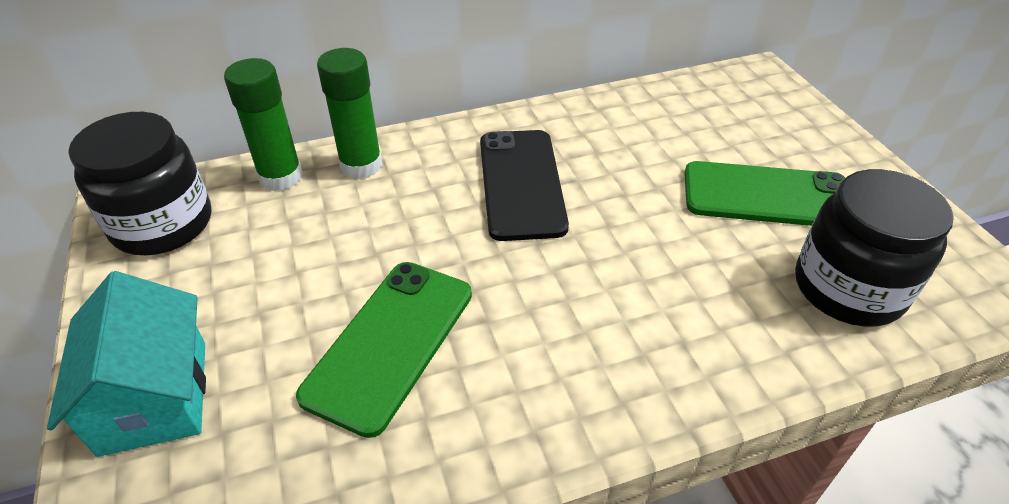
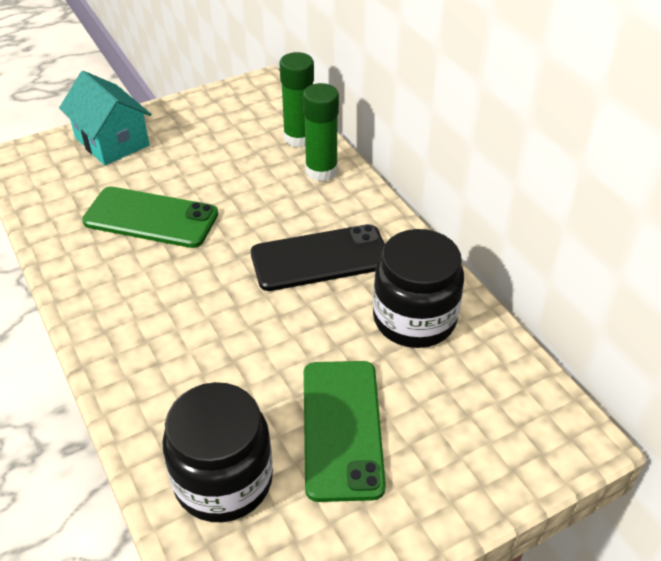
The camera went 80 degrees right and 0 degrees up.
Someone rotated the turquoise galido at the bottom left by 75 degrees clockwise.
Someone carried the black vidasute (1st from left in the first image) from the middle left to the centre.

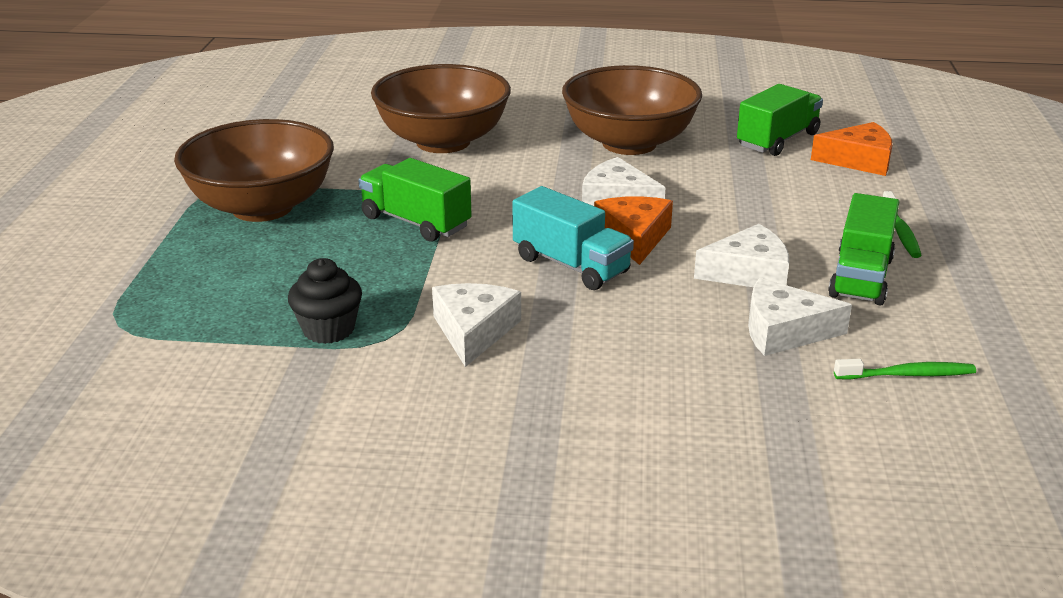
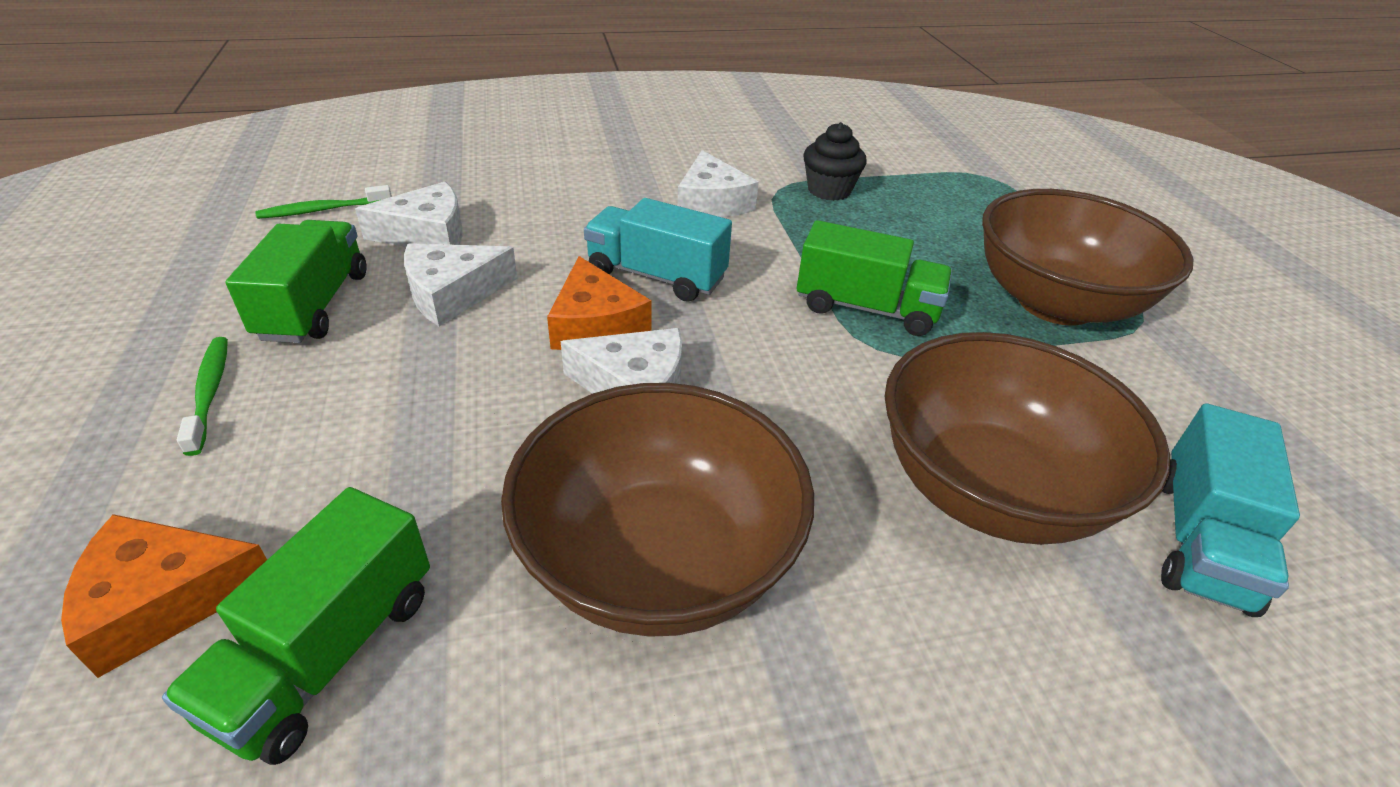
The camera went 160 degrees right and 10 degrees up.
Someone put down the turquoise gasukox (2nd from left) at the middle right.

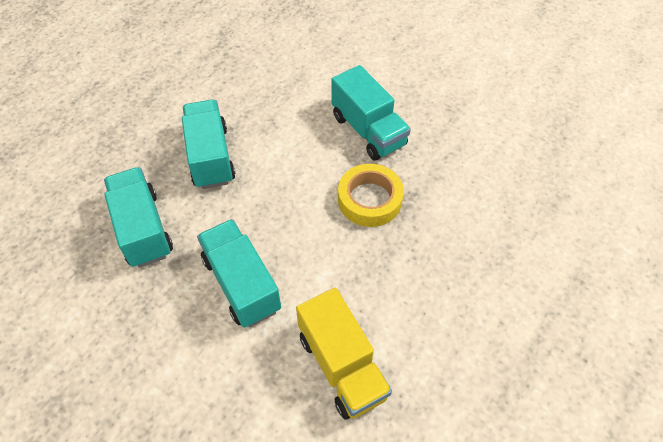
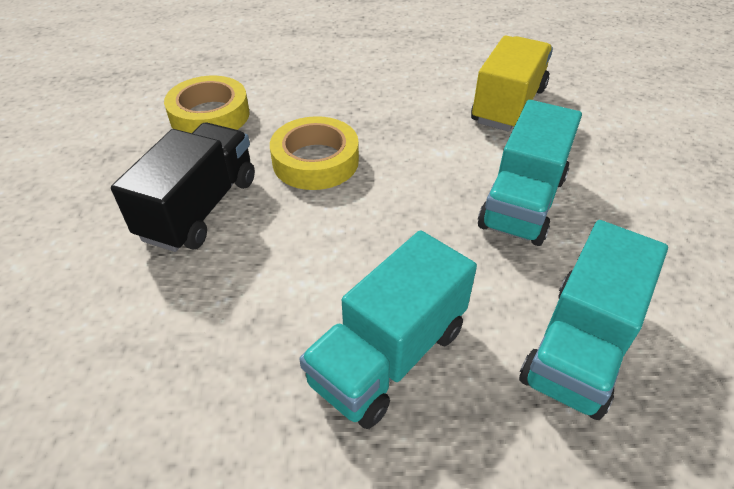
The camera went 125 degrees left and 10 degrees down.
Someone repainted the turquoise gasukox (4th from left) at the top centre, which became the black gasukox at the middle left.
Someone put down the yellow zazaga (1st from left) at the top left.

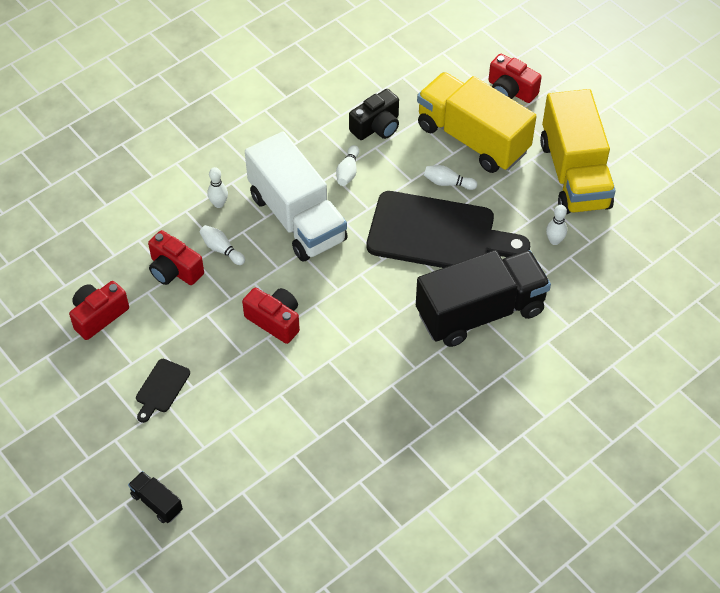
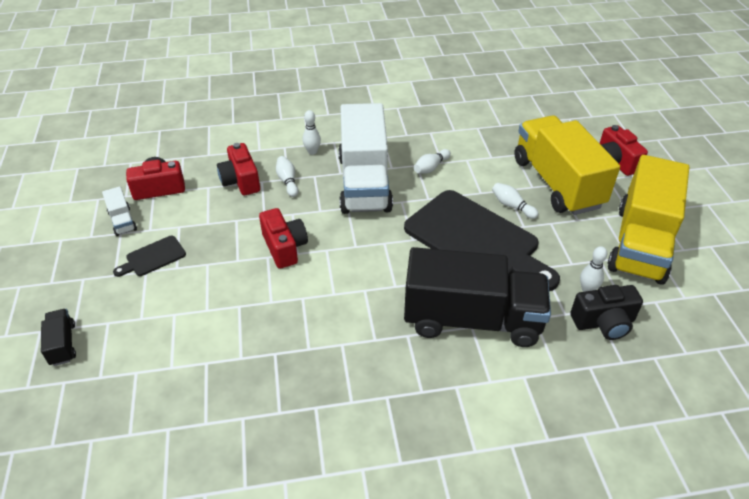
The camera went 30 degrees right and 10 degrees down.
Someone put down the white gasukox (1st from left) at the middle left.
Someone carried the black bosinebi from the top centre to the middle right.

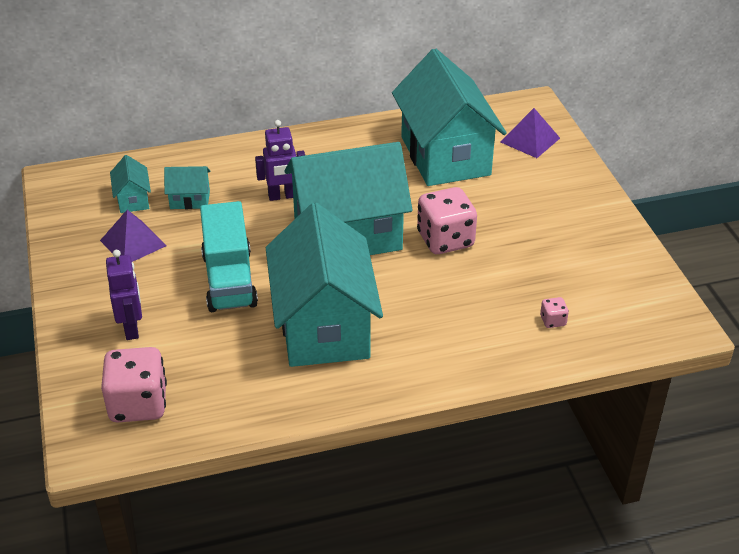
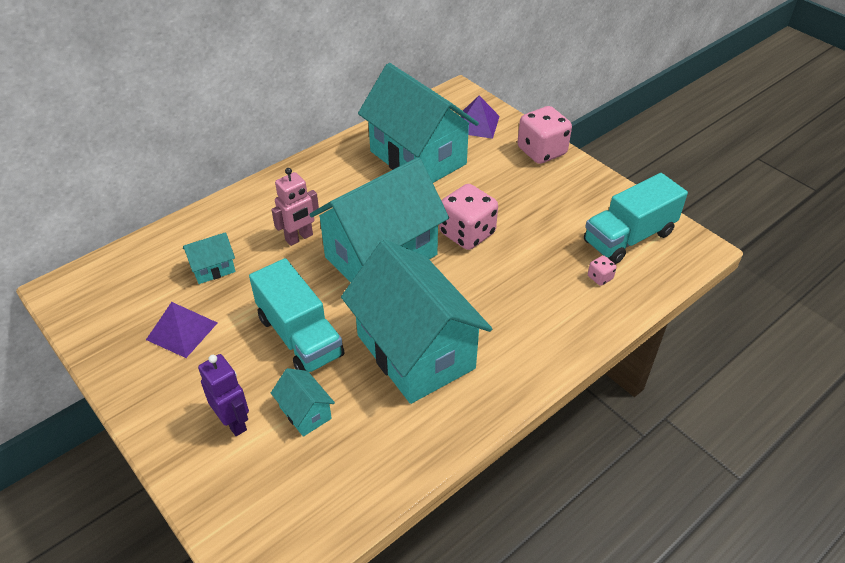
The camera went 25 degrees left and 5 degrees up.
Someone repainted the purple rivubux (2nd from left) at the top centre, which became the pink rivubux at the centre.
Someone carried the turquoise galido (1st from left in the first image) from the top left to the bottom centre.
Someone carried the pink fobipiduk (1st from left in the first image) from the bottom left to the top centre.
Someone put down the turquoise gasukox (2nd from left) at the middle right.

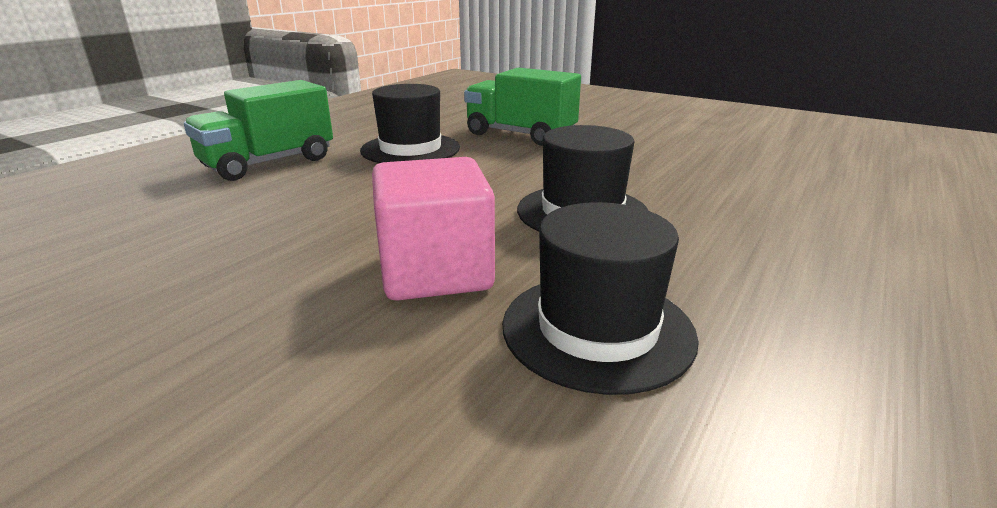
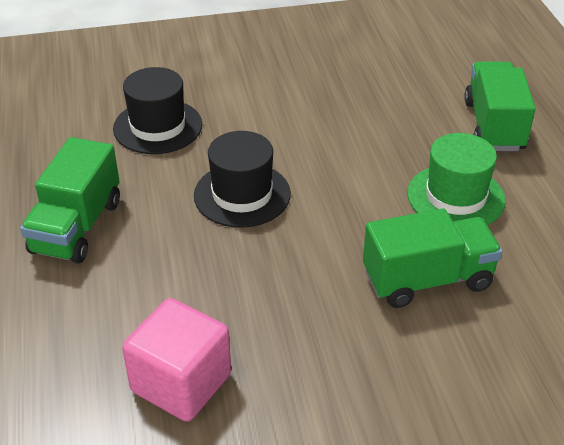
The camera went 135 degrees right and 15 degrees up.
Someone put down the green gasukox (1st from left) at the middle left.
Someone carried the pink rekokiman from the centre to the bottom left.
Someone repainted the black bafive (1st from left) at the top centre, which became the green bafive at the middle right.

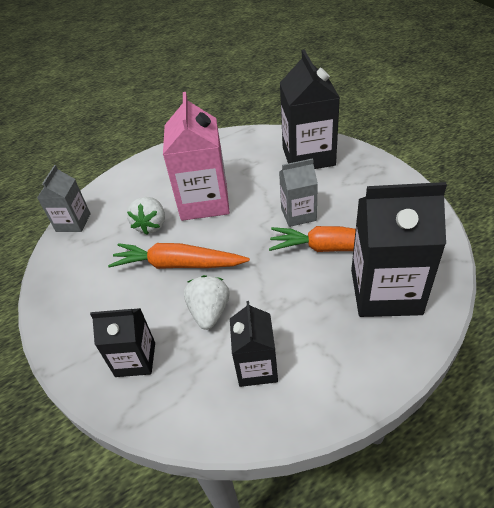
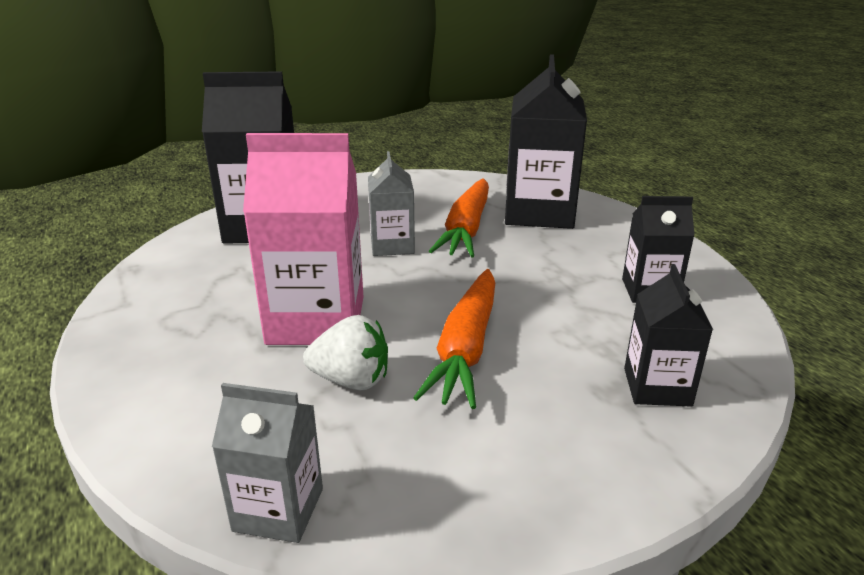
The camera went 90 degrees left and 15 degrees down.
Someone took away the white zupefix (2nd from left) at the centre.

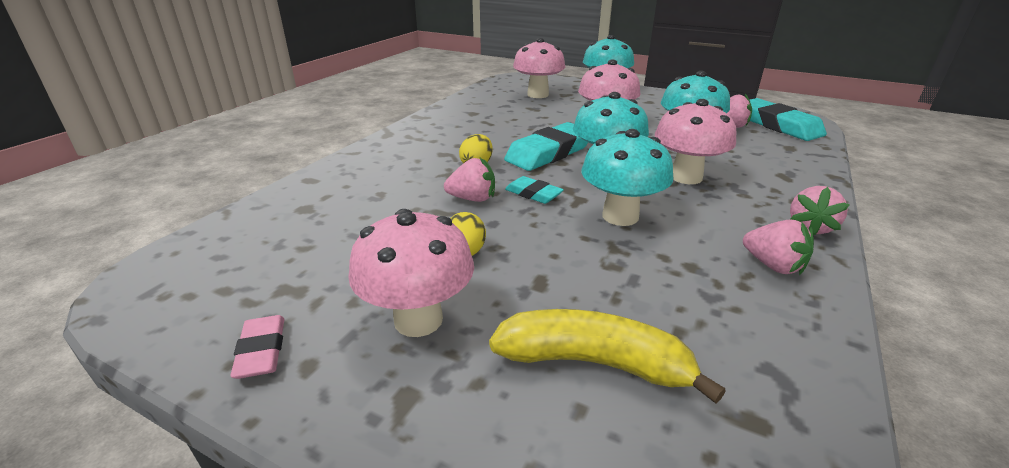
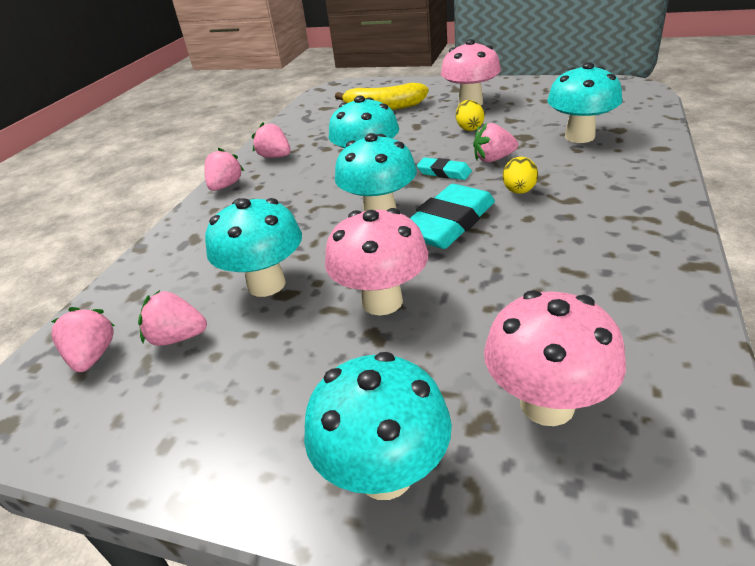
The camera went 175 degrees right and 5 degrees up.
Someone swapped the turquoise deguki (3rd from left) at the top right for the pink zupefix (1st from left) at the middle left.
Someone put down the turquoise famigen (5th from left) at the top right.
Someone took away the pink deguki at the bottom left.
Someone took away the pink famigen (4th from left) at the top right.

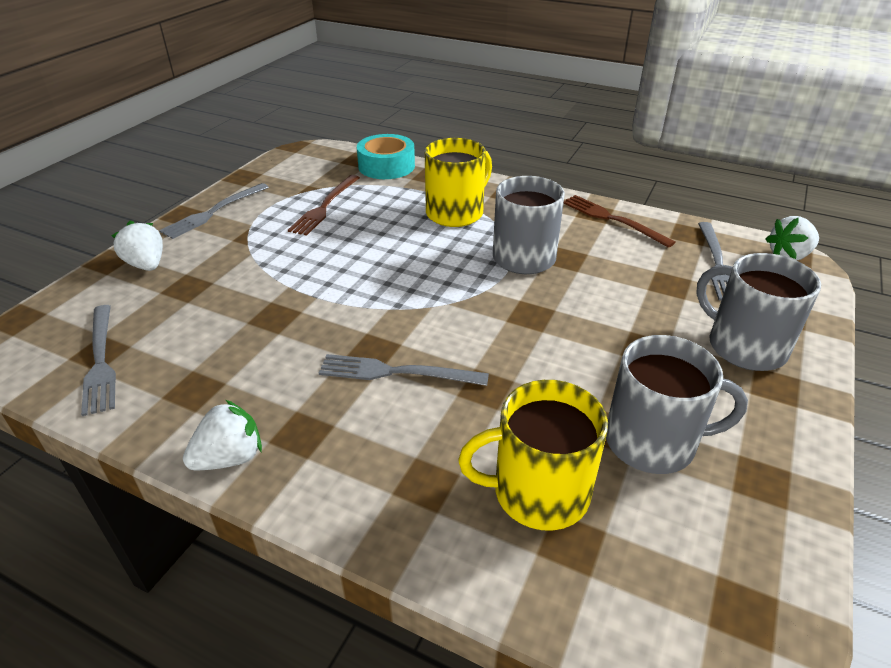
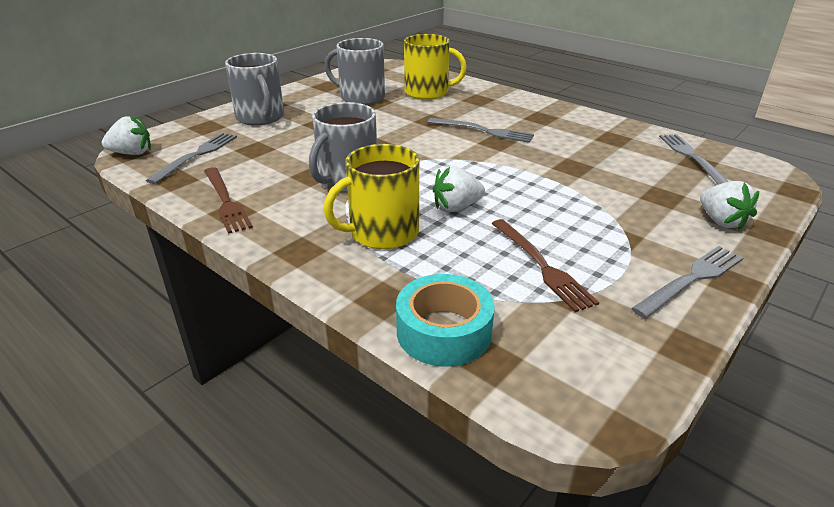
The camera went 165 degrees left and 5 degrees down.
Someone carried the white zupefix (2nd from left) from the middle left to the centre.
Someone rotated the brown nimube (1st from left in the first image) at the top centre by 120 degrees clockwise.

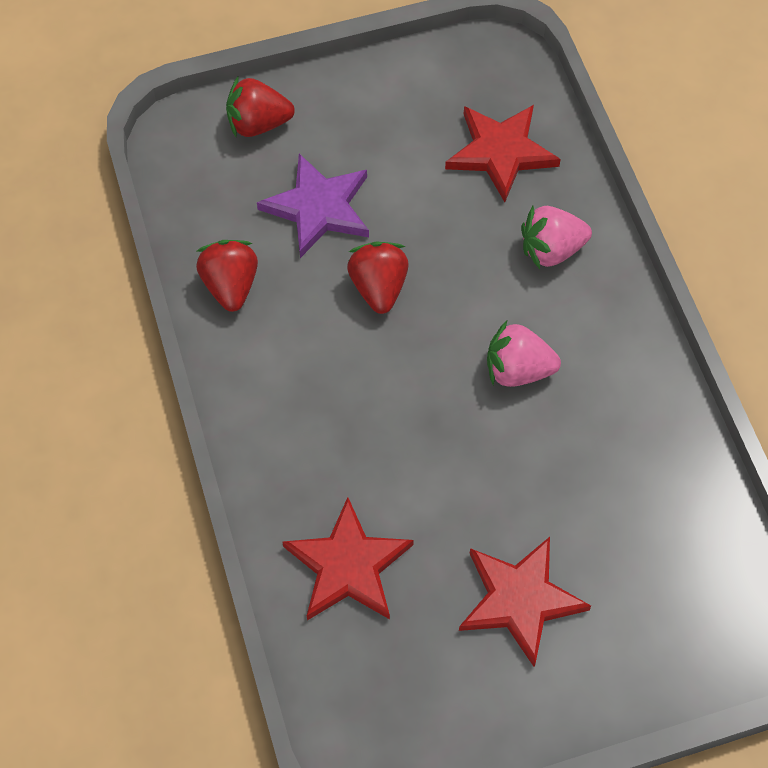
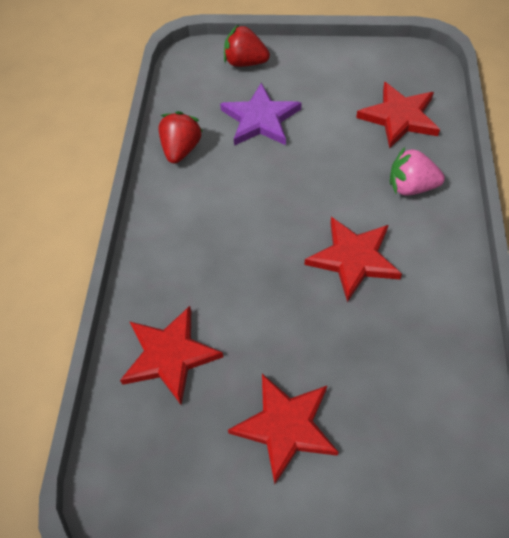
The camera went 25 degrees right and 5 degrees down.
Someone swapped the pink zupefix (1st from left) at the middle right for the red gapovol (3rd from left) at the middle right.
Someone took away the red zupefix (3rd from left) at the centre.

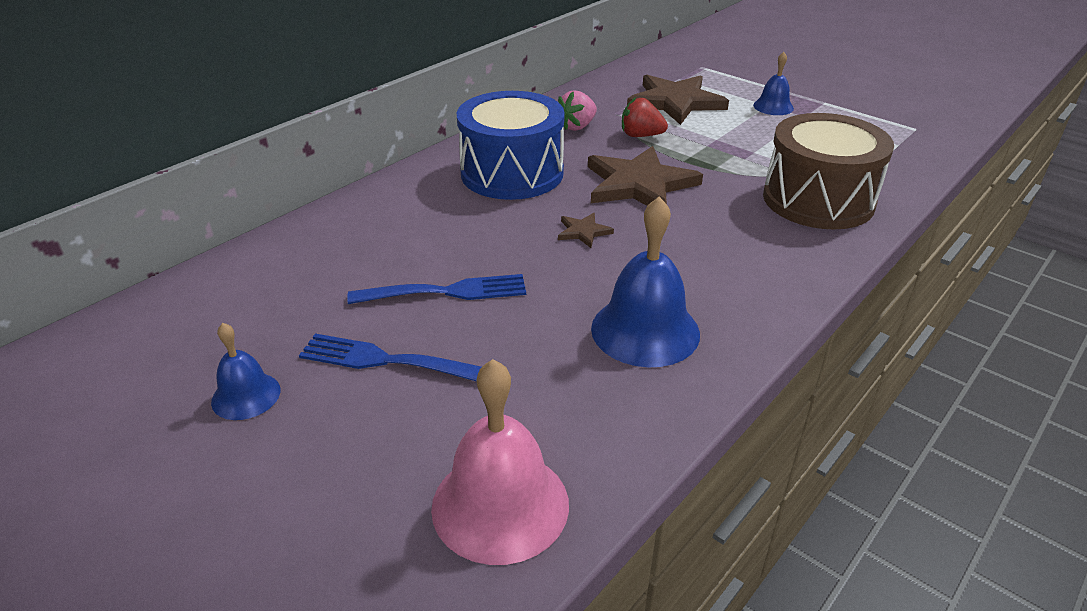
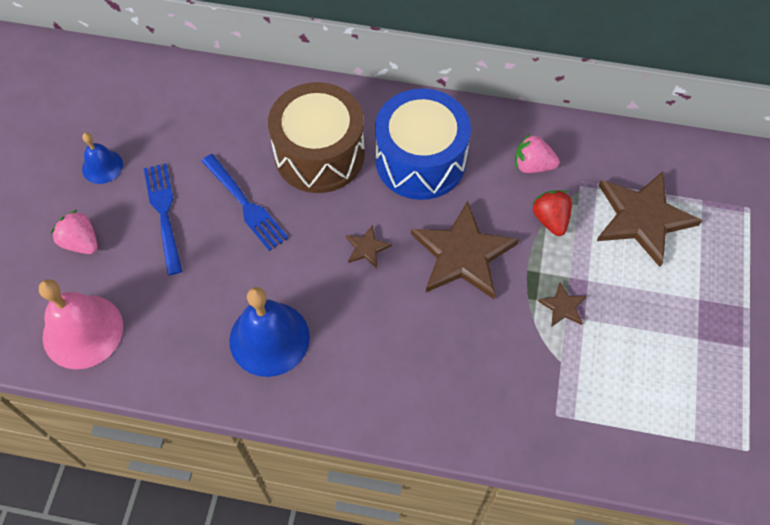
The camera went 60 degrees right and 25 degrees up.
Someone put down the pink zupefix (1st from left) at the middle left.
Someone carried the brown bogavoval from the top right to the top centre.
Someone put down the brown gapovol (3rd from left) at the middle right.
Someone took away the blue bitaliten (3rd from left) at the top right.

